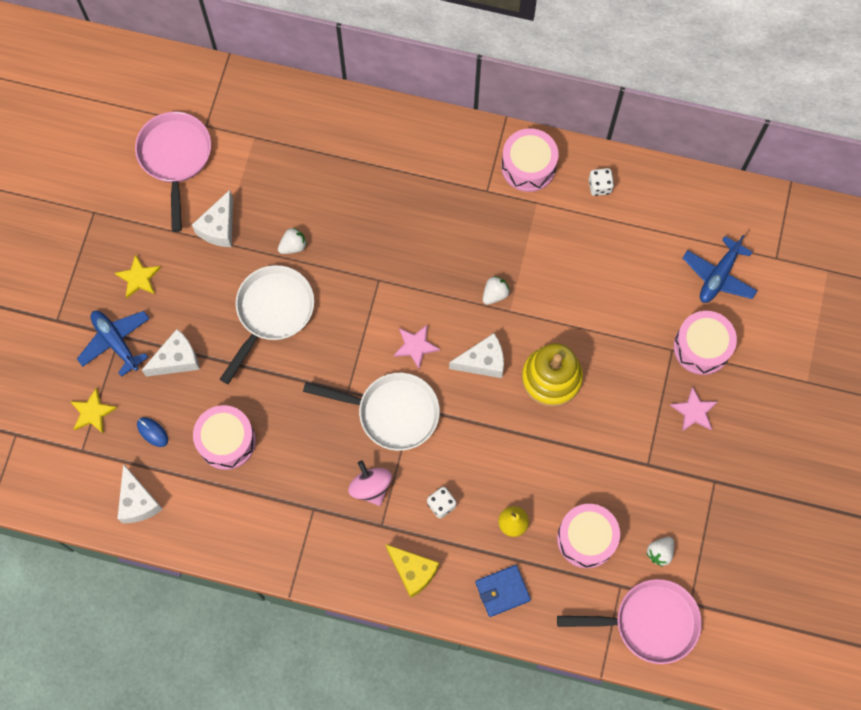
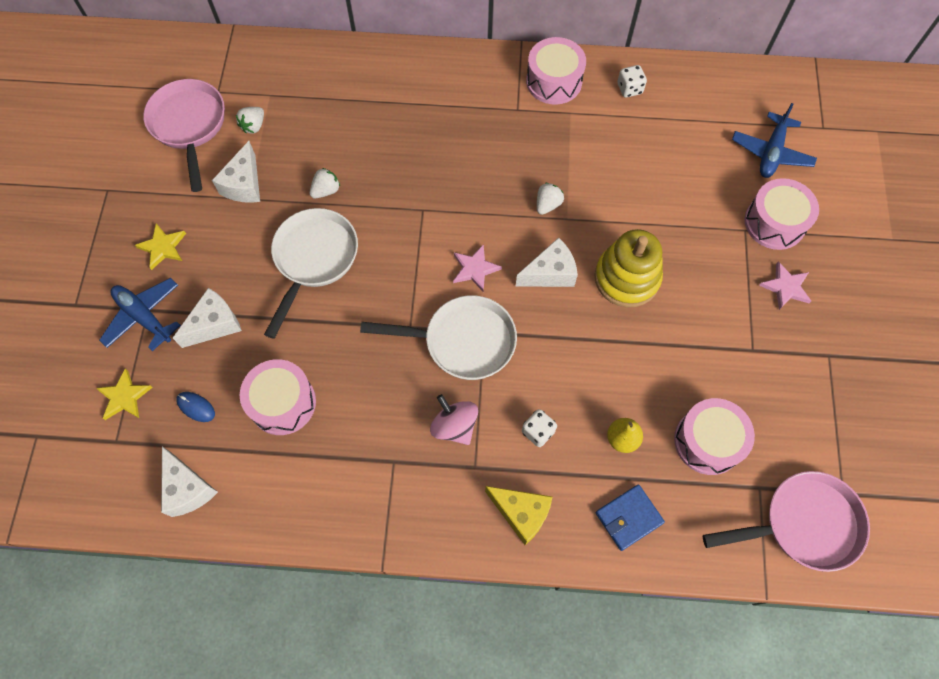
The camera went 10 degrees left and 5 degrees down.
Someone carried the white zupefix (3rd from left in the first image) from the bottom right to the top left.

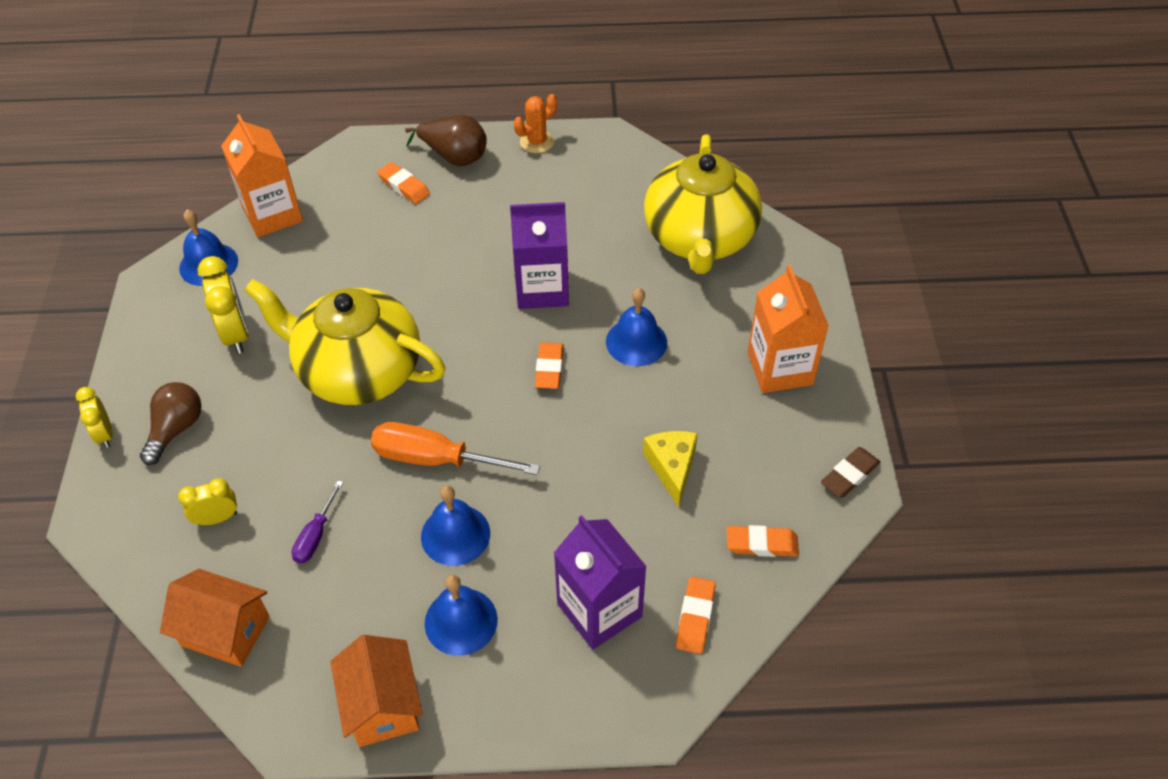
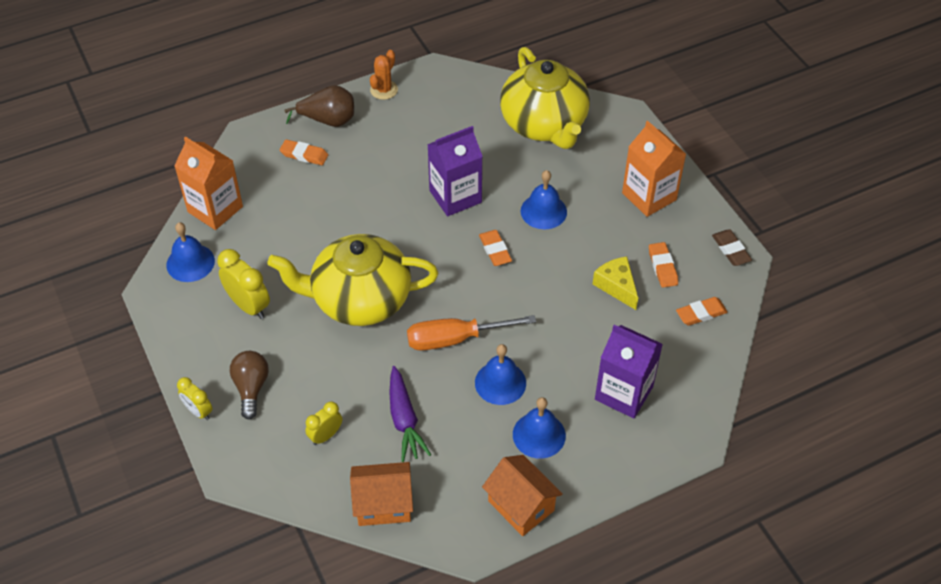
The camera went 25 degrees left and 0 degrees up.
Someone swapped the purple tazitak at the bottom left for the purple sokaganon at the bottom centre.
Someone carried the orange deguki (3rd from left) from the bottom centre to the middle right.
Someone rotated the brown deguki at the middle right by 45 degrees counterclockwise.

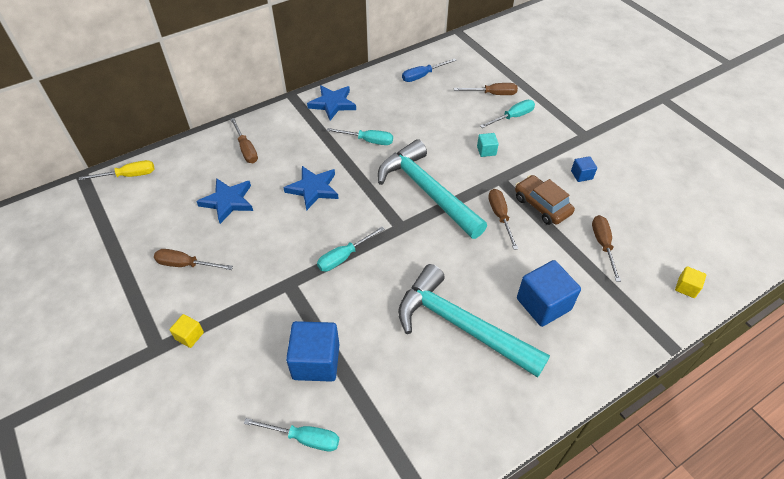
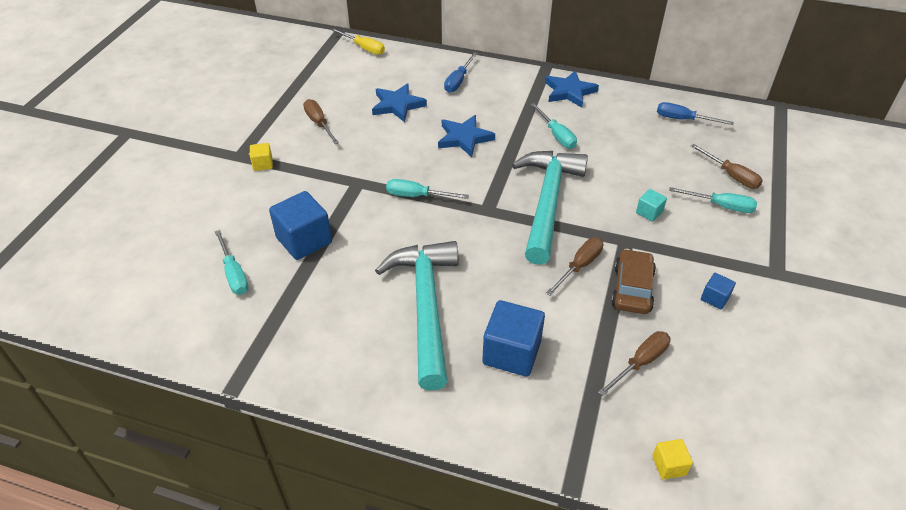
The camera went 50 degrees right and 5 degrees down.
Someone repainted the brown tazitak (2nd from left) at the top left, which became the blue tazitak (1st from left) at the top centre.

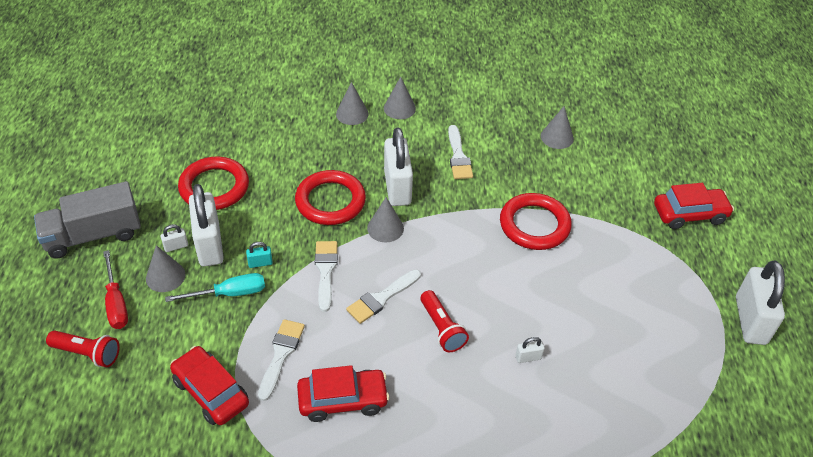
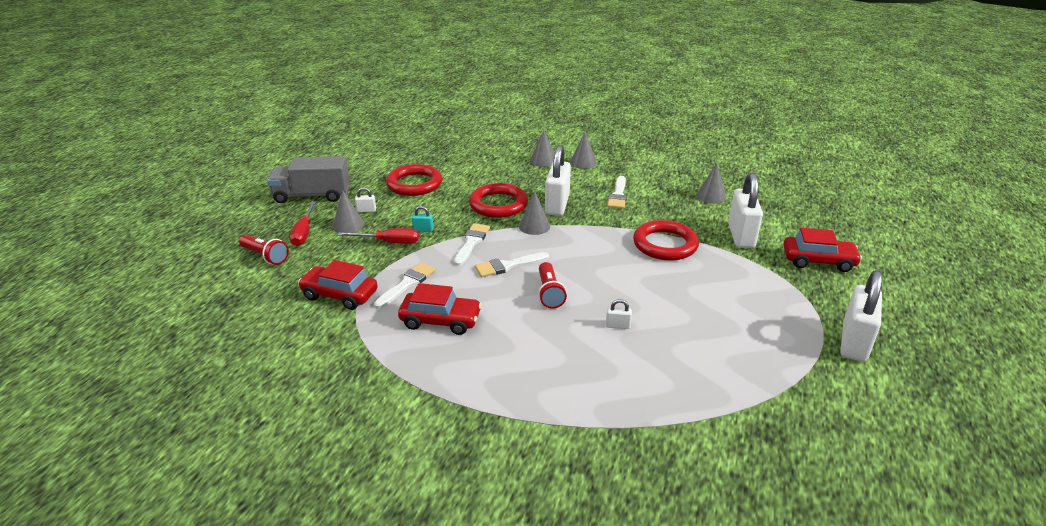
The camera went 20 degrees right and 15 degrees down.
Someone rotated the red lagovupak (1st from left) at the bottom left by 45 degrees counterclockwise.
Someone repainted the turquoise tazitak at the middle left, which became the red tazitak (2nd from left) at the centre.
Someone carried the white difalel (2nd from left in the first image) from the middle left to the middle right.

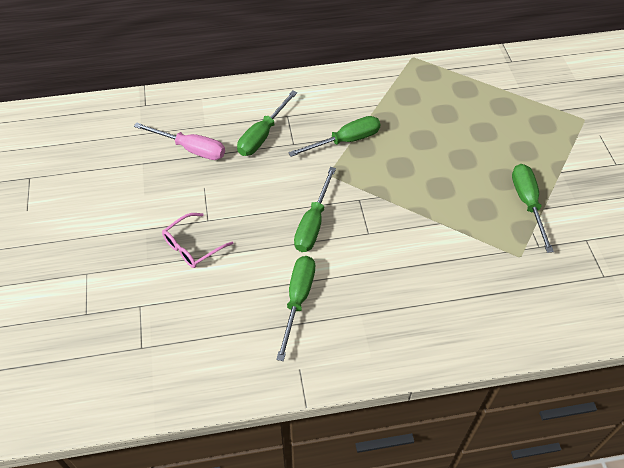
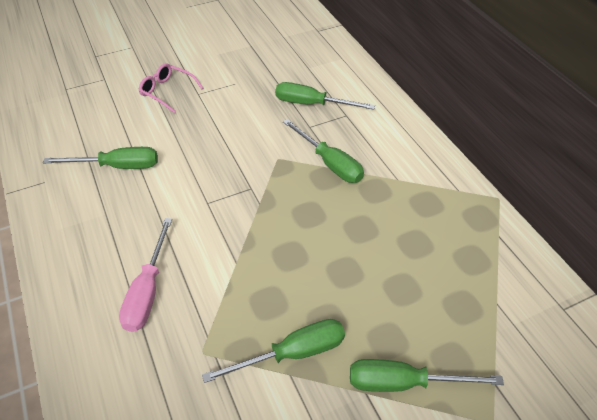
The camera went 75 degrees right and 5 degrees down.
Someone carried the pink tazitak from the top left to the middle left.
Someone carried the green tazitak (3rd from left in the first image) from the centre to the bottom right.

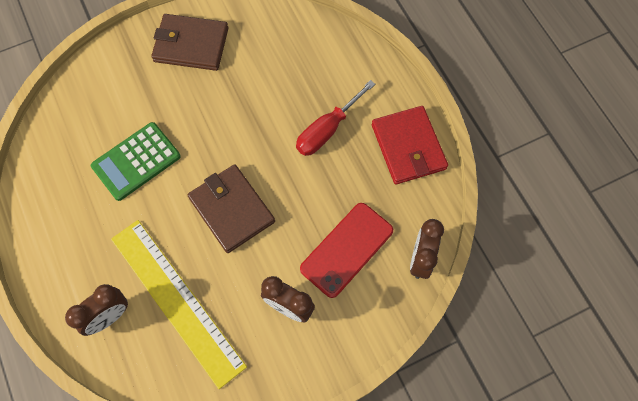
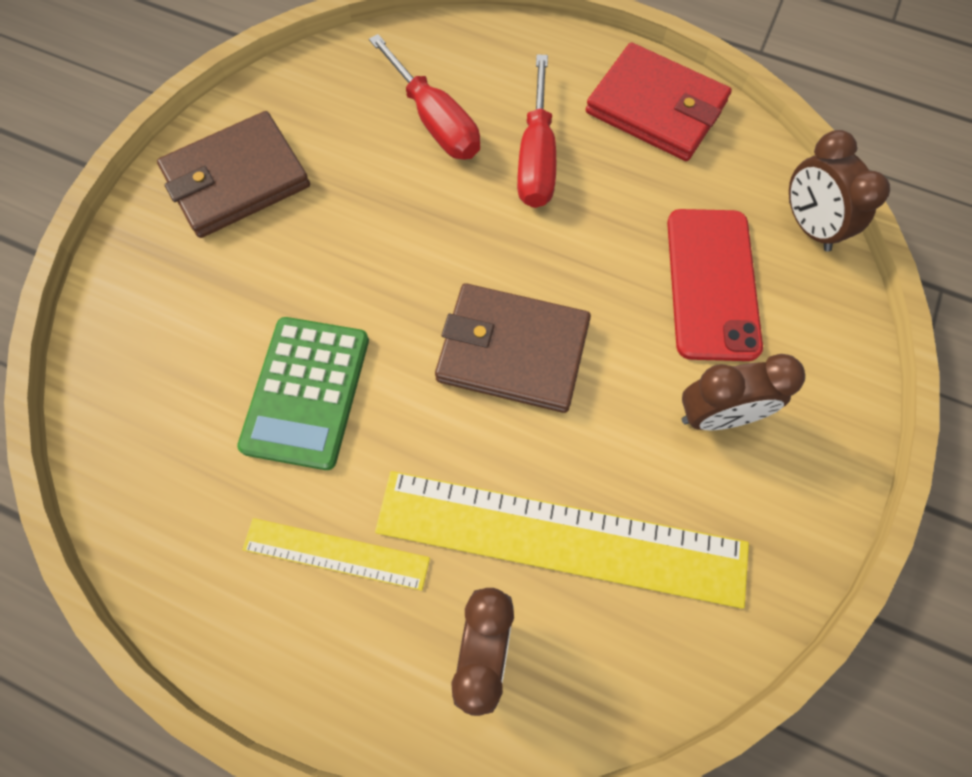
The camera went 40 degrees left and 0 degrees up.
Someone put down the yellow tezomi (1st from left) at the bottom centre.
Someone put down the red tazitak (1st from left) at the top centre.

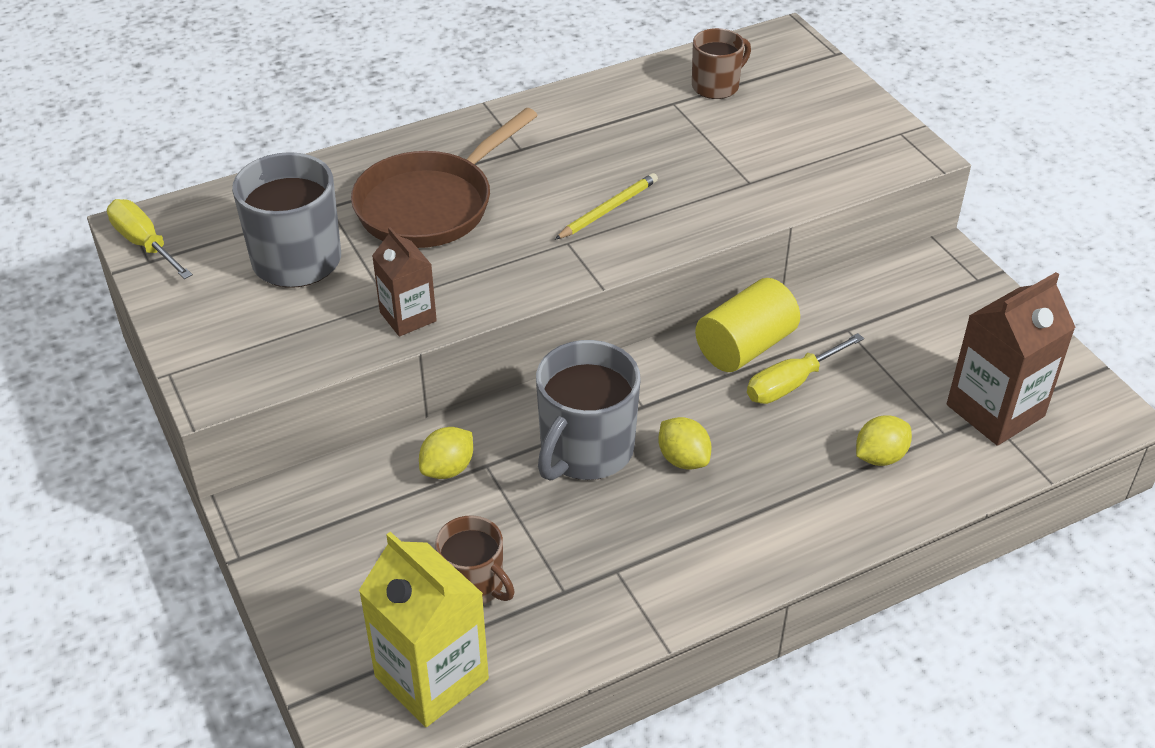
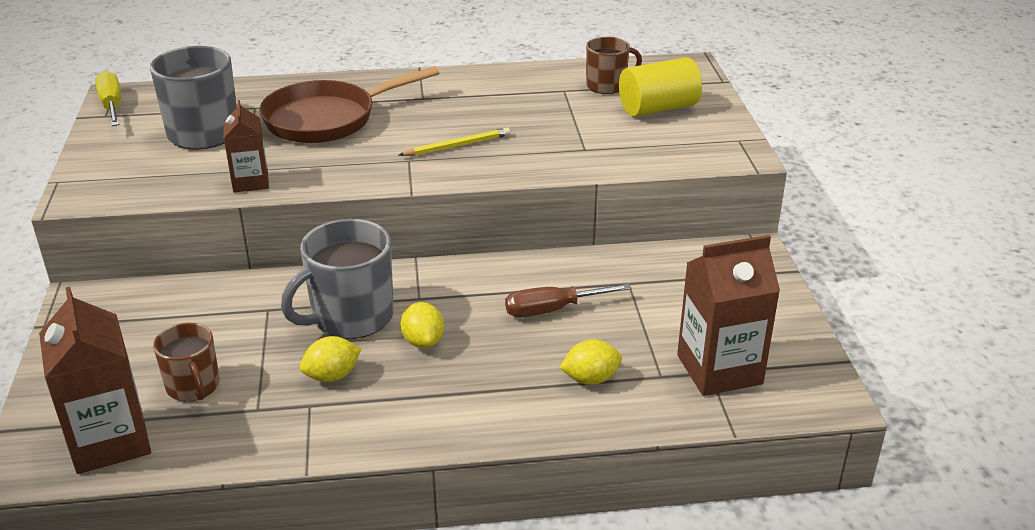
The camera went 20 degrees right and 10 degrees down.
Someone repainted the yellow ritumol at the bottom centre, which became the brown ritumol (1st from left) at the bottom left.
Someone carried the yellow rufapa (1st from left) from the centre to the bottom left.
Someone repainted the yellow tazitak (2nd from left) at the middle right, which became the brown tazitak at the centre.
Someone carried the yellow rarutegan from the centre to the top centre.

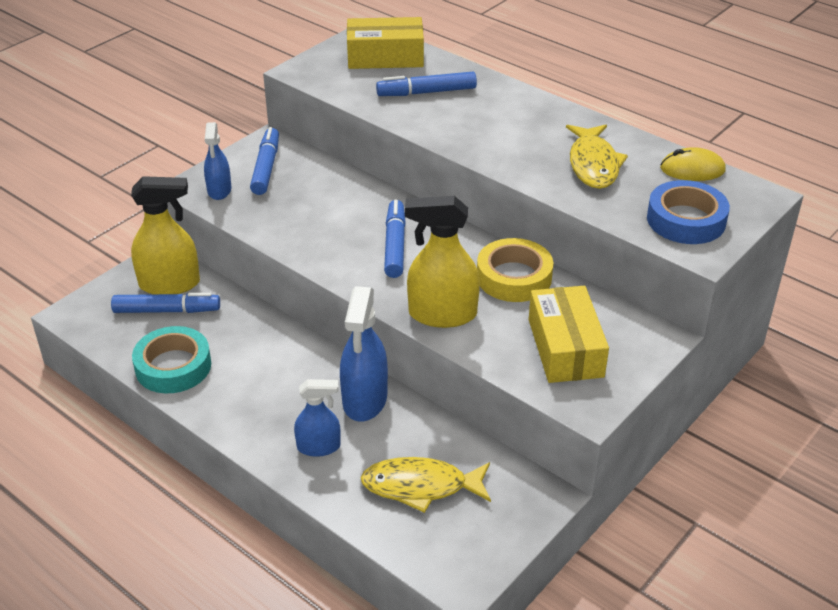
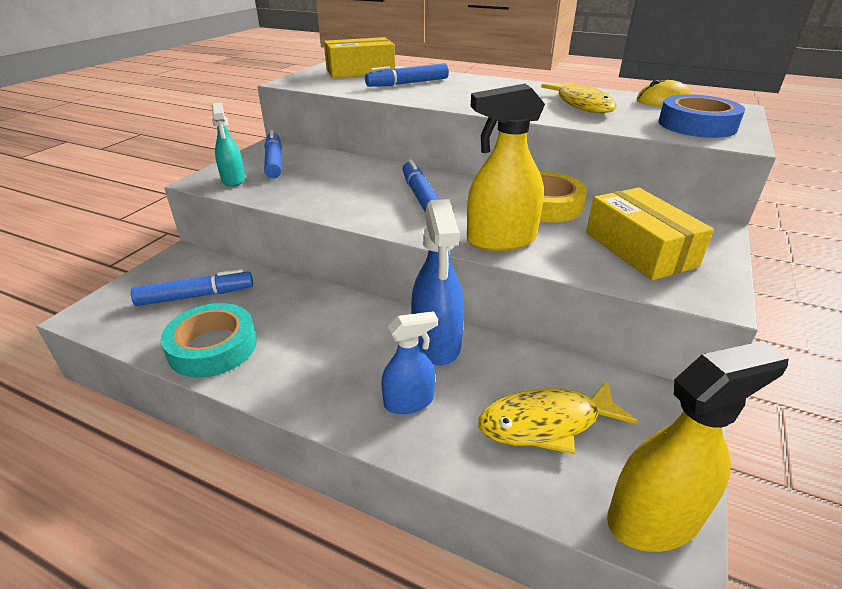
The camera went 15 degrees left and 5 degrees down.
Someone repainted the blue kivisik (1st from left) at the top left, which became the turquoise kivisik at the top left.
Someone carried the yellow kivisik (1st from left in the first image) from the middle left to the bottom right.

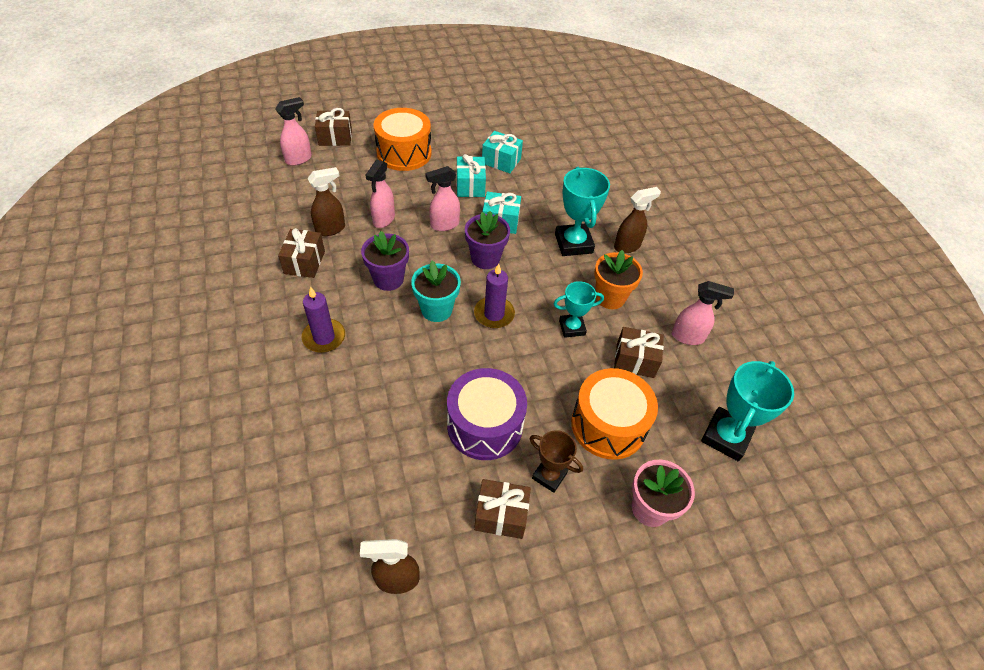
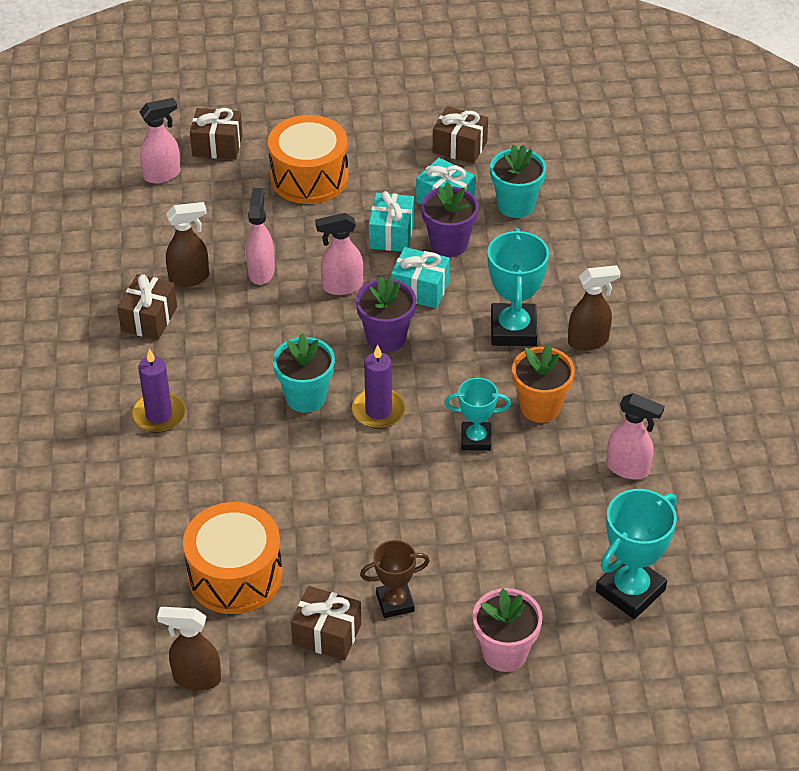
The camera went 15 degrees right and 5 degrees down.
Someone carried the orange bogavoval (2nd from left in the first image) from the centre to the bottom left.
Someone rotated the pink kivisik (2nd from left) at the top centre by 150 degrees clockwise.
Someone rotated the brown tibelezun at the bottom centre by 60 degrees counterclockwise.
Someone carried the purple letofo (1st from left in the first image) from the centre to the top centre.
Someone carried the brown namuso (4th from left) from the centre to the top centre.
Someone put down the turquoise letofo (2nd from left) at the top centre.
Someone took away the purple bogavoval at the centre.

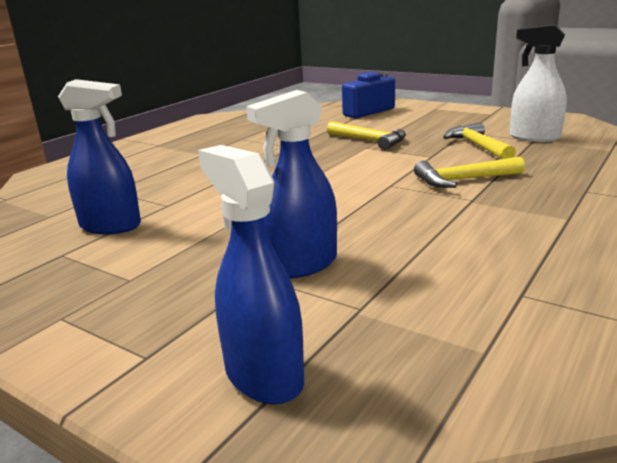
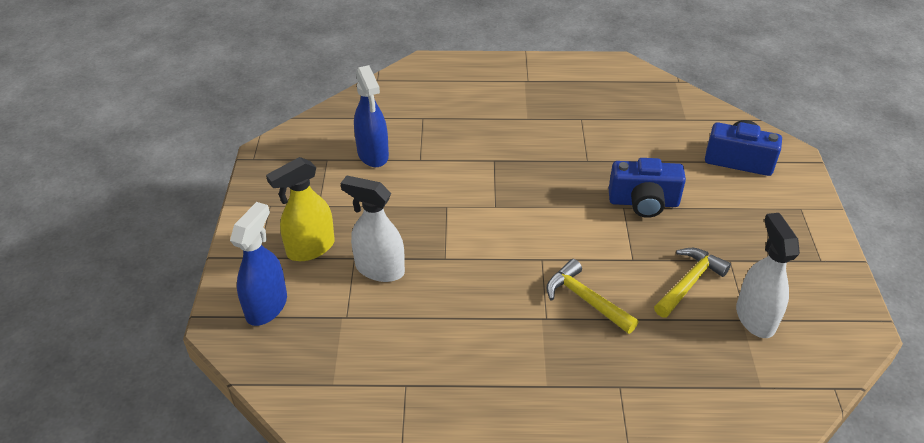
The camera went 55 degrees right and 20 degrees up.
Someone put down the yellow kivisik at the middle left.
Someone repainted the blue kivisik (3rd from left) at the centre, which became the white kivisik (1st from left) at the centre.
Someone swapped the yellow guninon (1st from left) at the top centre for the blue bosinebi (1st from left) at the middle right.

